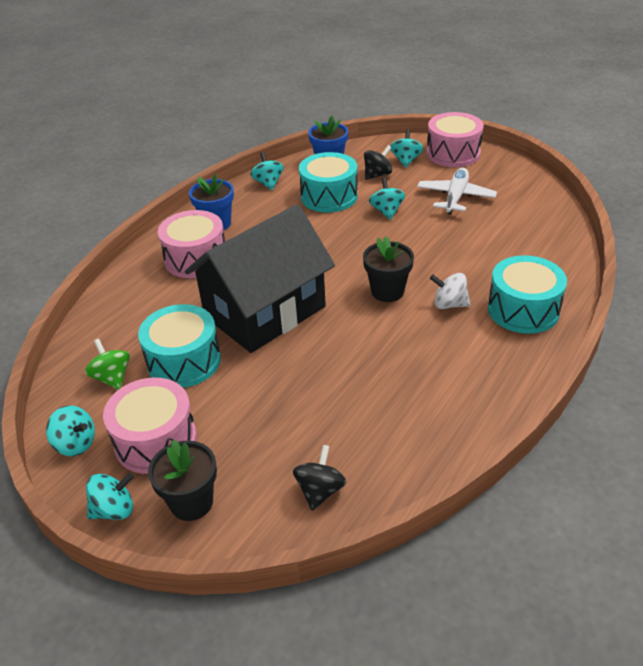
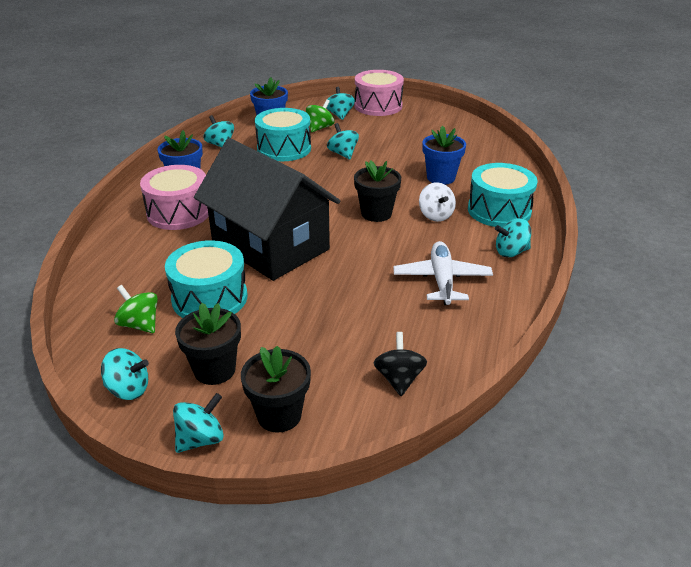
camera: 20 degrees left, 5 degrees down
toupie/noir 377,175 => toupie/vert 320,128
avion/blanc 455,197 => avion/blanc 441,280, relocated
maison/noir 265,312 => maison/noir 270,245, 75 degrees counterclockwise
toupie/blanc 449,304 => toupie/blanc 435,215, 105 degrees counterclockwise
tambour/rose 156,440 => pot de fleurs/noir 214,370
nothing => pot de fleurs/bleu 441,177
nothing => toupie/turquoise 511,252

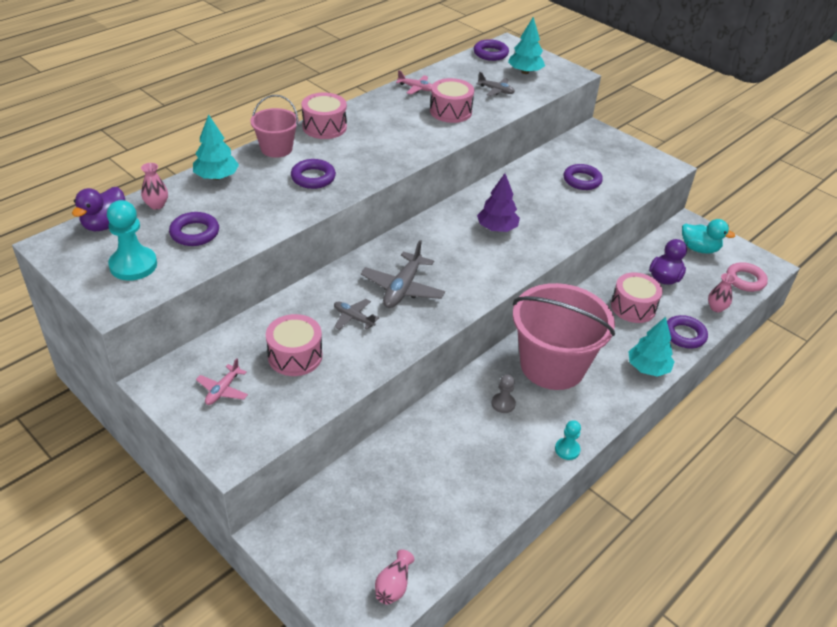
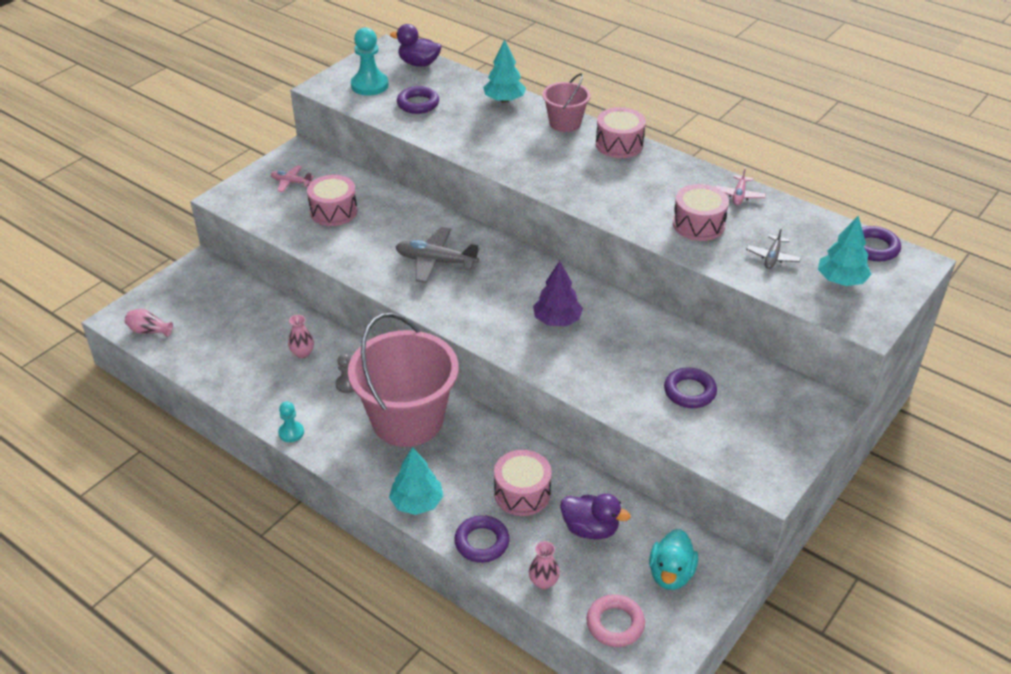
camera: 85 degrees right, 0 degrees up
anneau/violet 313,178 => nothing
vase/rose 157,205 => vase/rose 302,353, relocated
avion/gris 353,318 => nothing

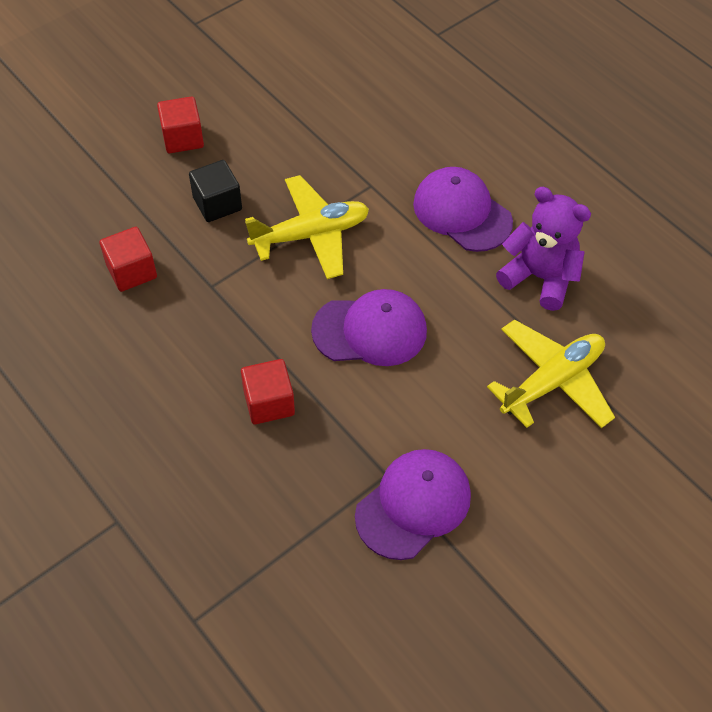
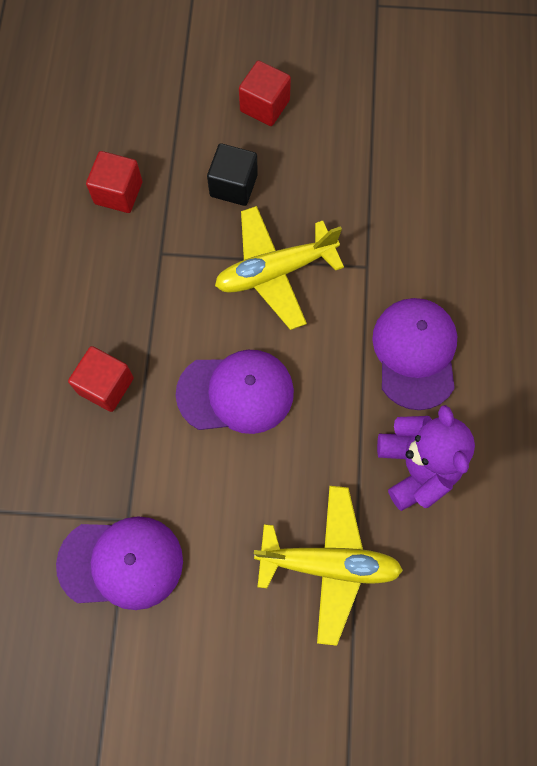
camera: 45 degrees right, 15 degrees up
avion/jaune 311,235 => avion/jaune 275,271, 135 degrees clockwise
casquette/violet 370,330 => casquette/violet 236,393, 45 degrees counterclockwise

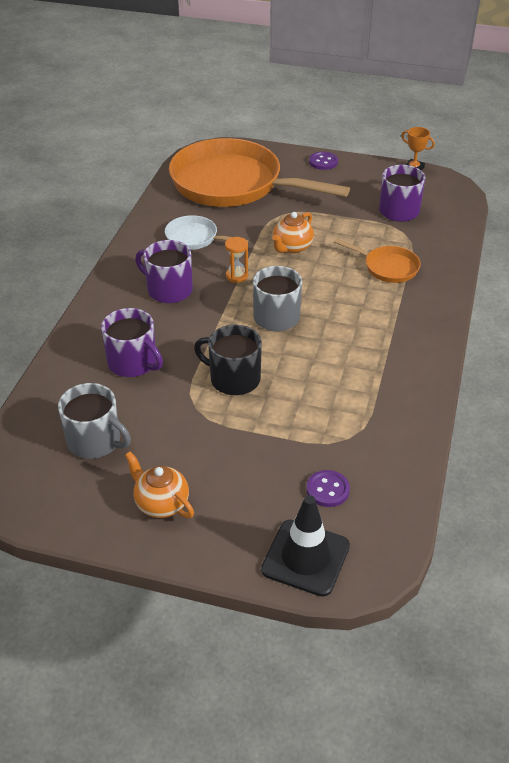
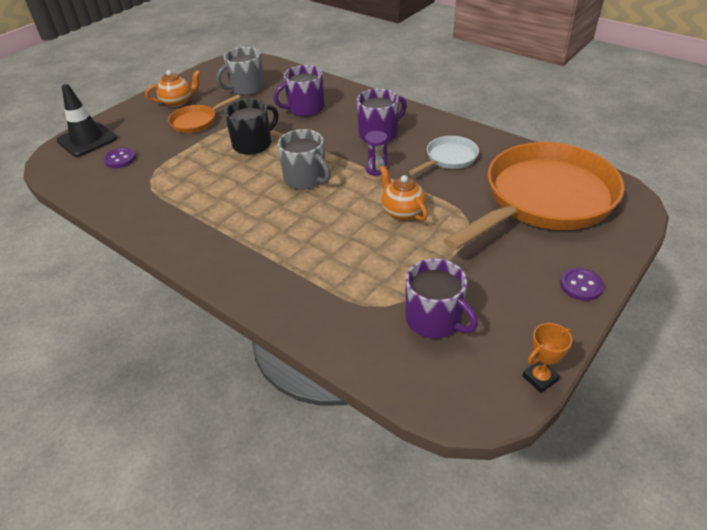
camera: 115 degrees right, 0 degrees up
sablier/orange 237,276 => sablier/violet 376,169
poêle/orange 387,267 => poêle/orange 196,121, relocated

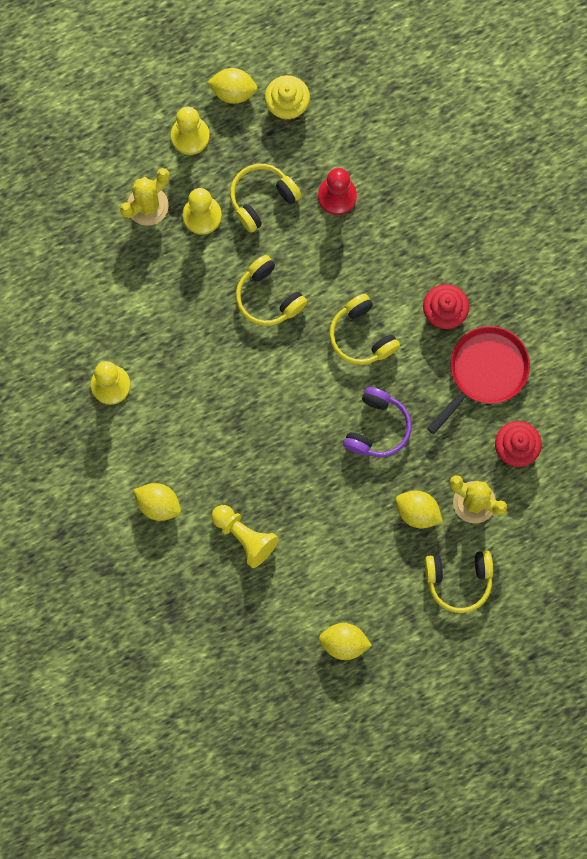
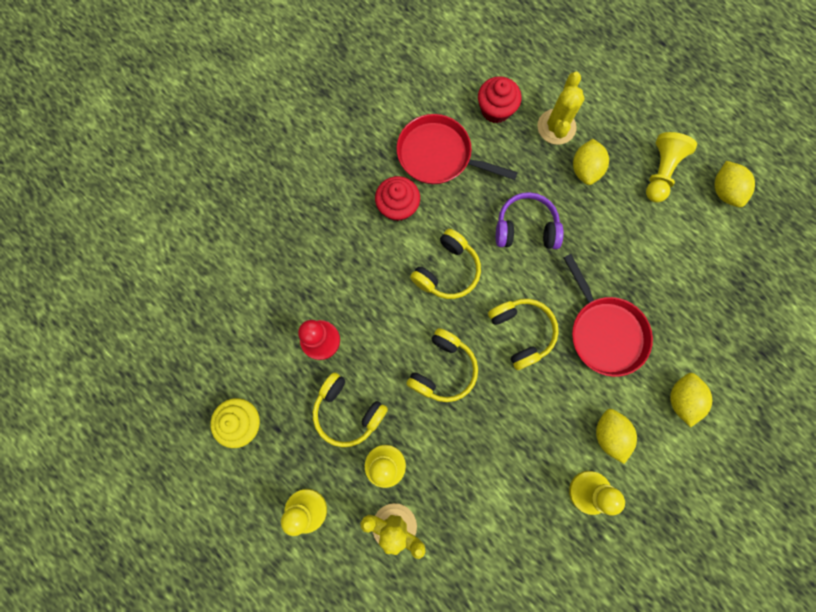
camera: 110 degrees left, 0 degrees up
citron/jaune 233,91 => citron/jaune 609,434, relocated
pion/jaune 244,537 => pion/jaune 660,172, relocated
casque audio/jaune 458,580 => casque audio/jaune 521,332, relocated
nothing => poêle/rouge 604,332

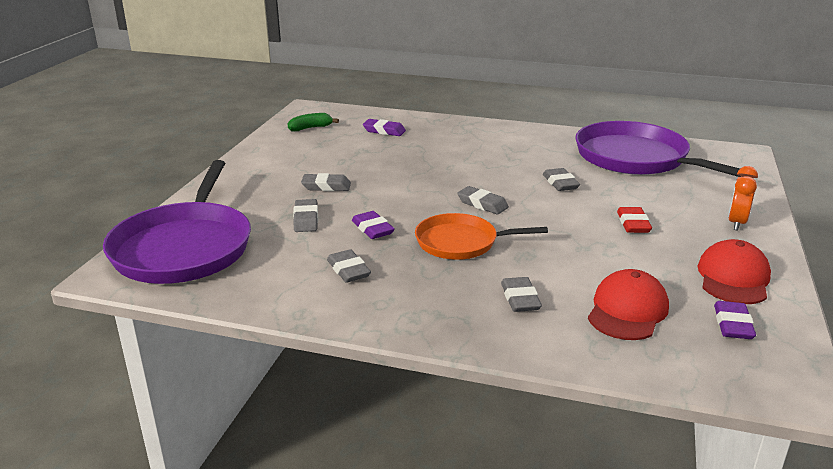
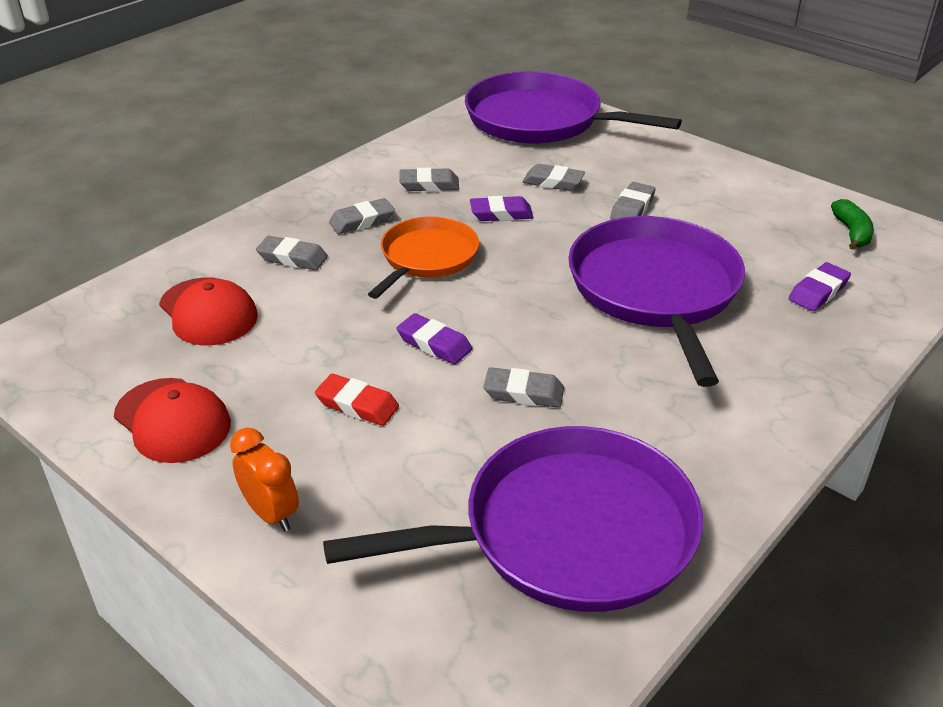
camera: 115 degrees right, 10 degrees up
gomme/gris 482,204 => gomme/gris 362,221, relocated
gomme/violet 732,324 => gomme/violet 434,344, relocated
nothing => poêle/violet 655,290

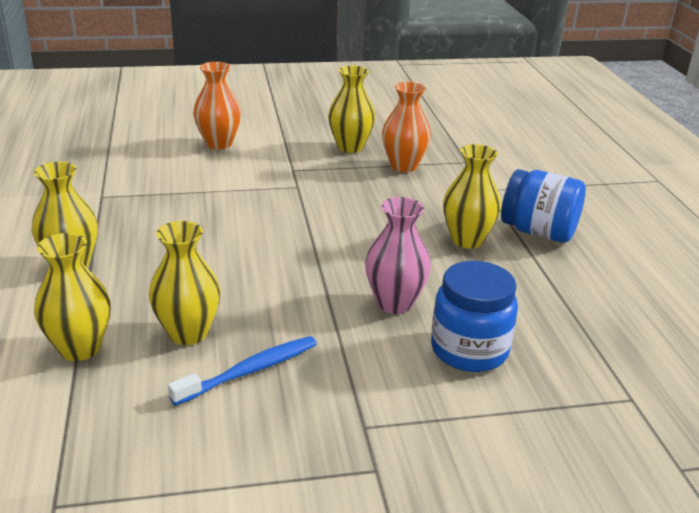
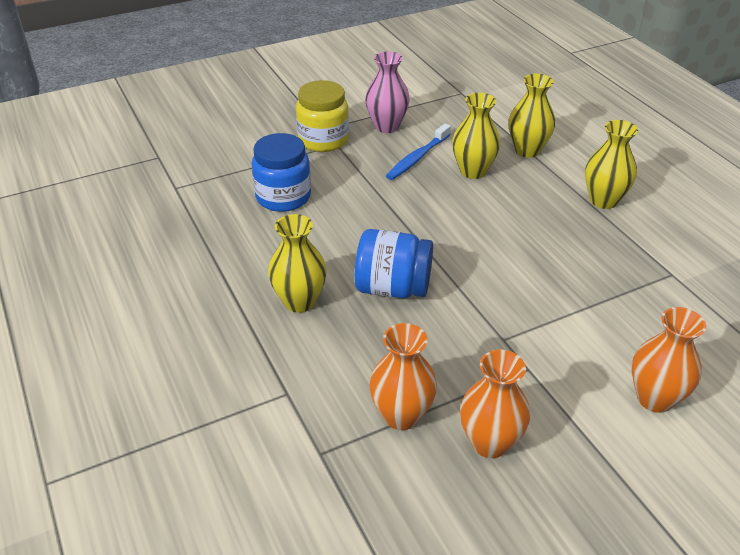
camera: 165 degrees right, 10 degrees up
vase/jaune 350,147 => vase/orange 489,442
bocal/bleu 538,232 => bocal/bleu 392,288, relocated
vase/rose 394,303 => vase/rose 386,126, relocated
nothing => bocal/jaune 323,140

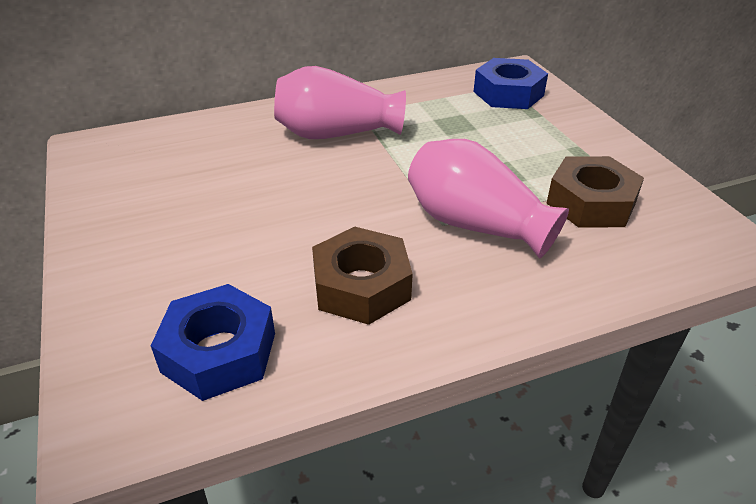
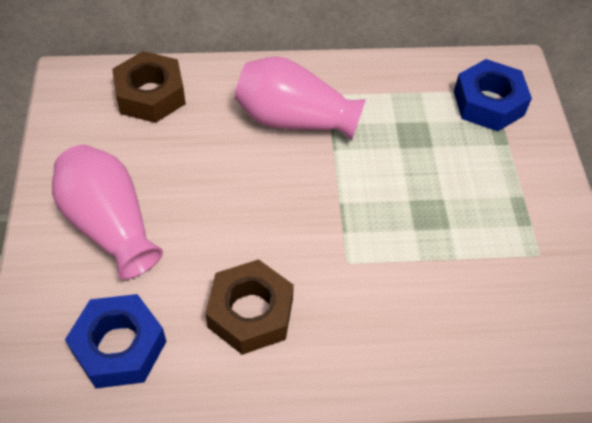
camera: 15 degrees right, 15 degrees up
vase/rose 475,225 => vase/rose 109,225, relocated
écrou/marron 591,203 => écrou/marron 150,95, relocated

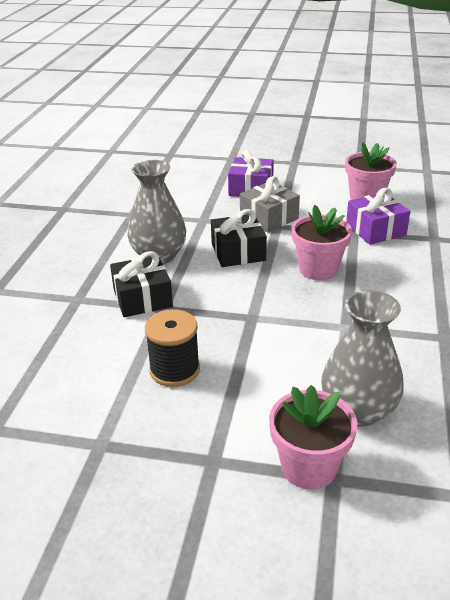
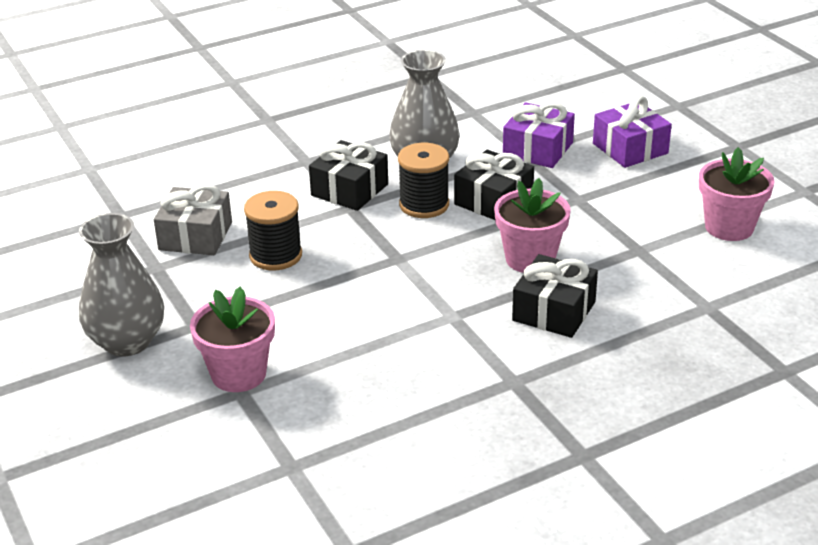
camera: 50 degrees right, 0 degrees up
cadeau/gris 269,218 => cadeau/gris 195,236, relocated
cadeau/violet 375,230 => cadeau/violet 538,149, relocated
vase/gris 358,410 => vase/gris 127,341, relocated
nothing => bobine/noir 424,205
nothing => cadeau/noir 554,311

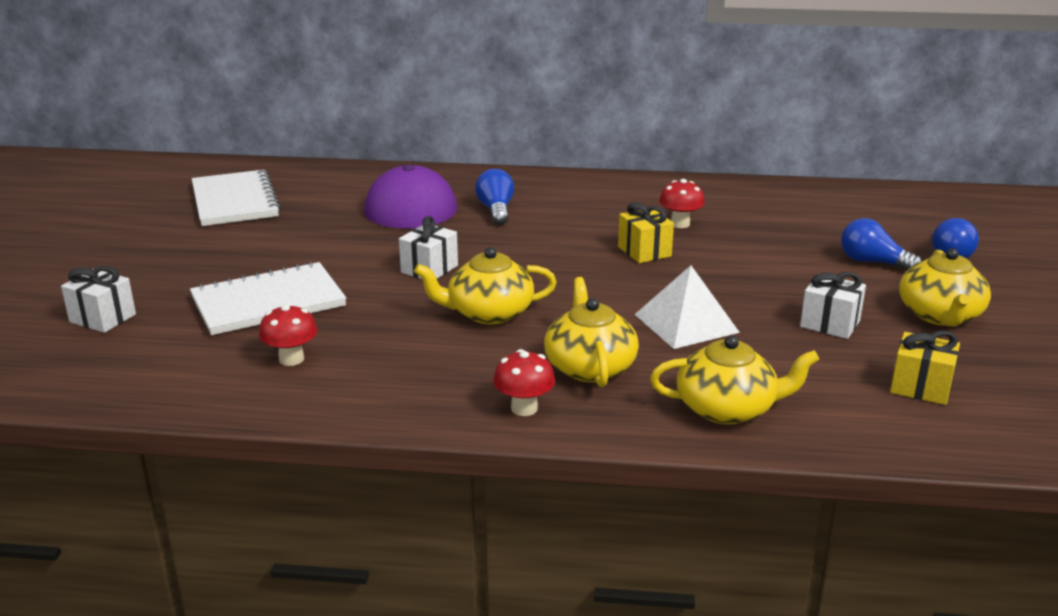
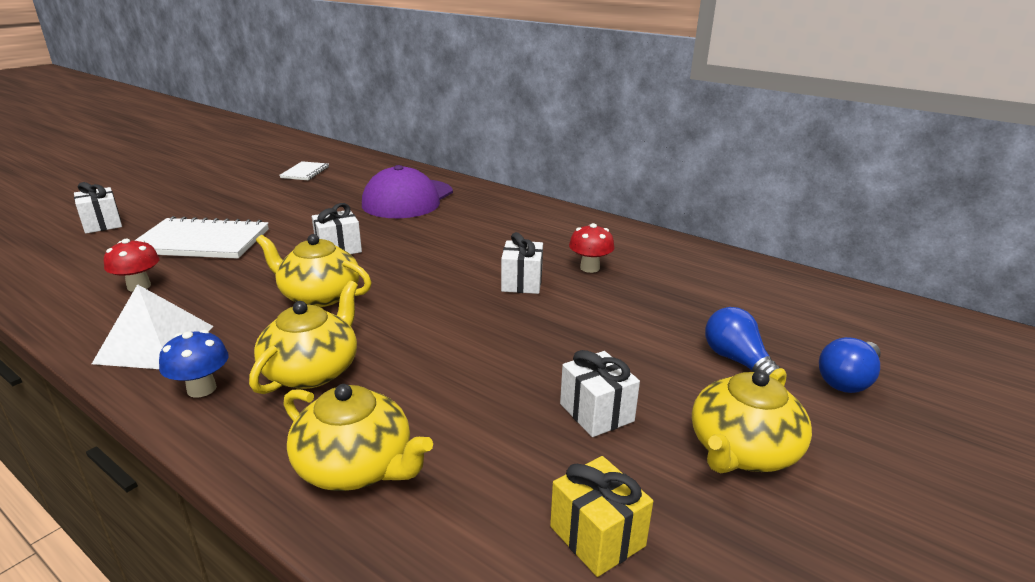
camera: 30 degrees right, 0 degrees up
ampoule/bleu 496,210 => nothing
carnet/blanc 234,201 => carnet/blanc 305,172, x0.54
cadeau/jaune 644,251 => cadeau/blanc 522,283
pyramide/blanc 686,323 => pyramide/blanc 155,344, relocated
champignon/rouge 524,408 => champignon/bleu 201,389

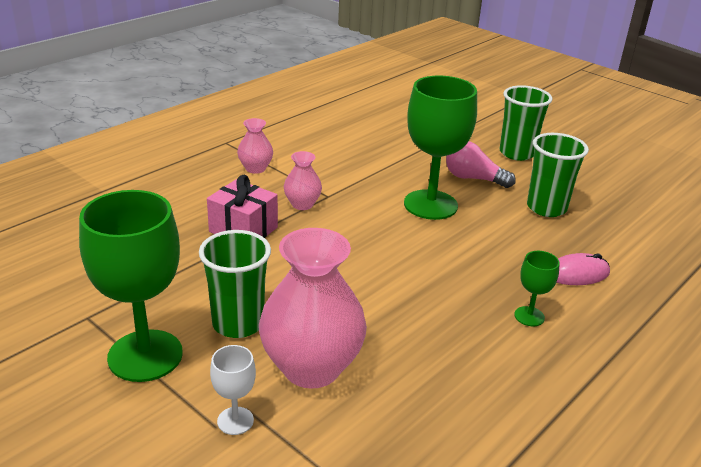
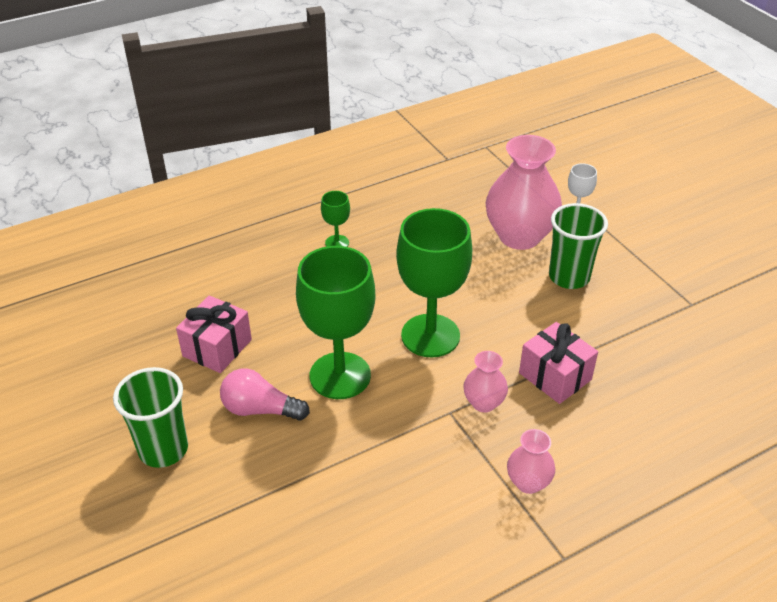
camera: 160 degrees left, 10 degrees up
gobelet/vert 546,208 => cadeau/rose 217,348
ampoule/rose 473,179 => ampoule/rose 260,409, 150 degrees clockwise
verre à pied/vert 145,355 => verre à pied/vert 430,335, relocated
souris/rose 577,274 => nothing

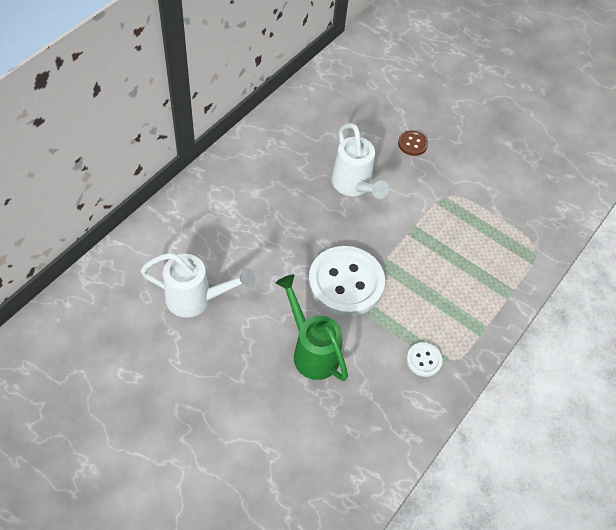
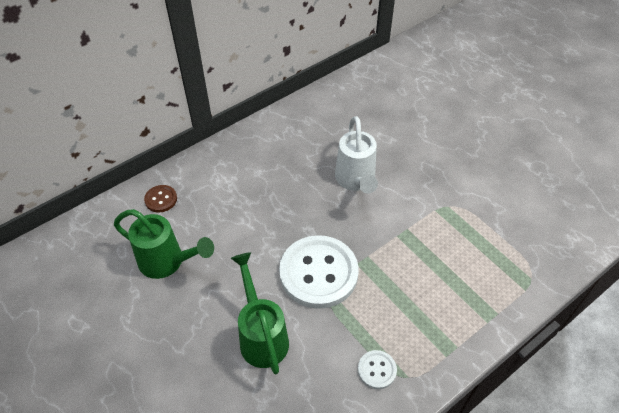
camera: 20 degrees right, 5 degrees down
bouton/marron 412,144 => bouton/marron 161,199, relocated
arrosoir/blanc 197,299 => arrosoir/vert 168,262

